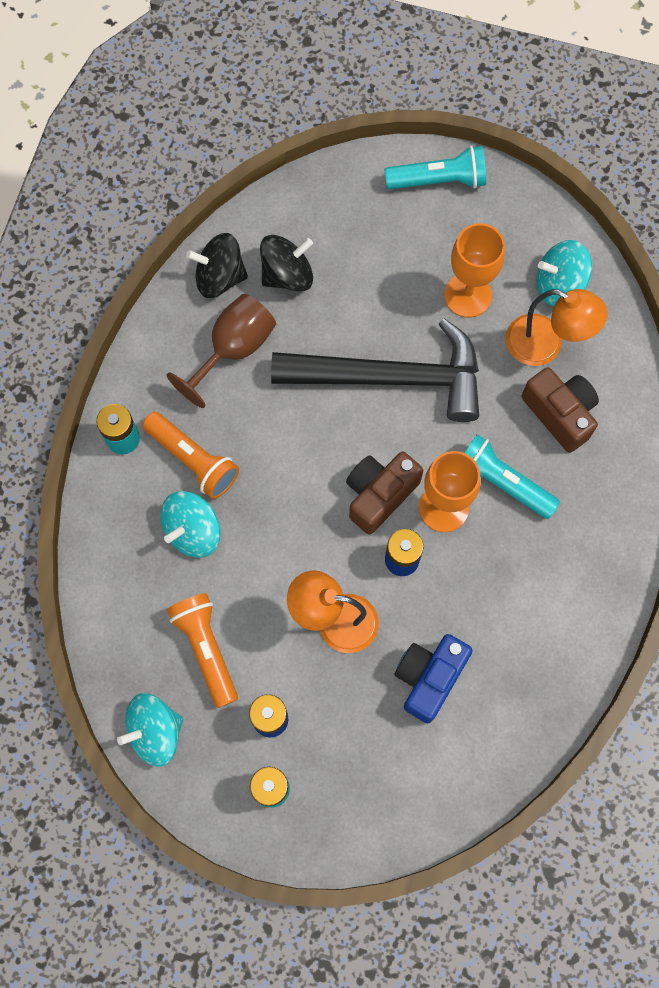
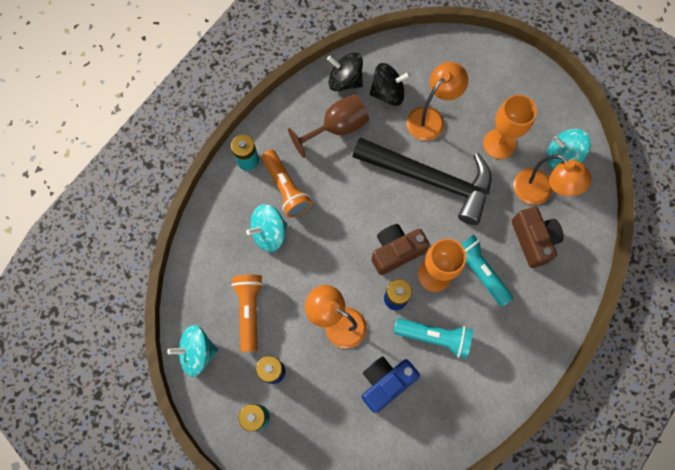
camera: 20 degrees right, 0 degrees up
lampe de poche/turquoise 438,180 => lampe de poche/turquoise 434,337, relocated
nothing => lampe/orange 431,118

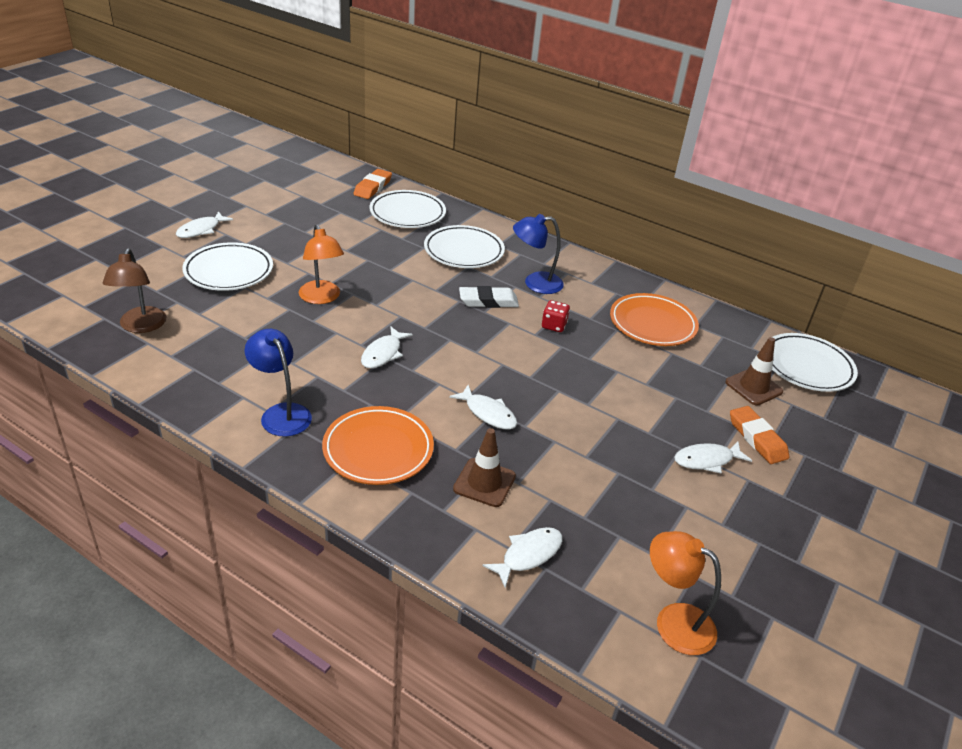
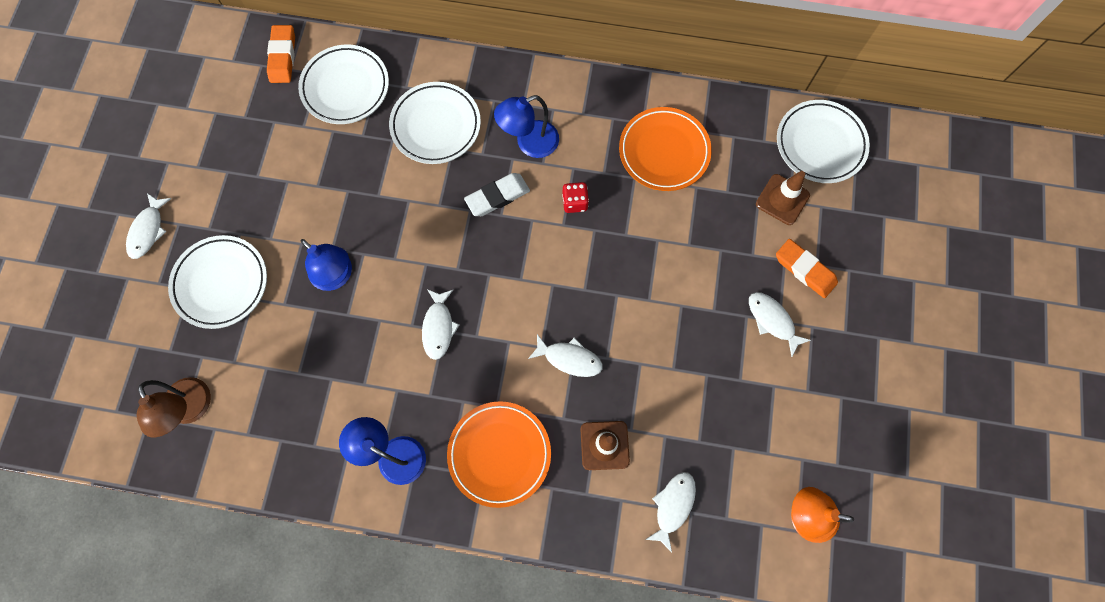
camera: 20 degrees left, 35 degrees up
lampe/orange 321,298 => lampe/bleu 337,276
poisson/blanc 707,460 => poisson/blanc 772,320, 90 degrees clockwise

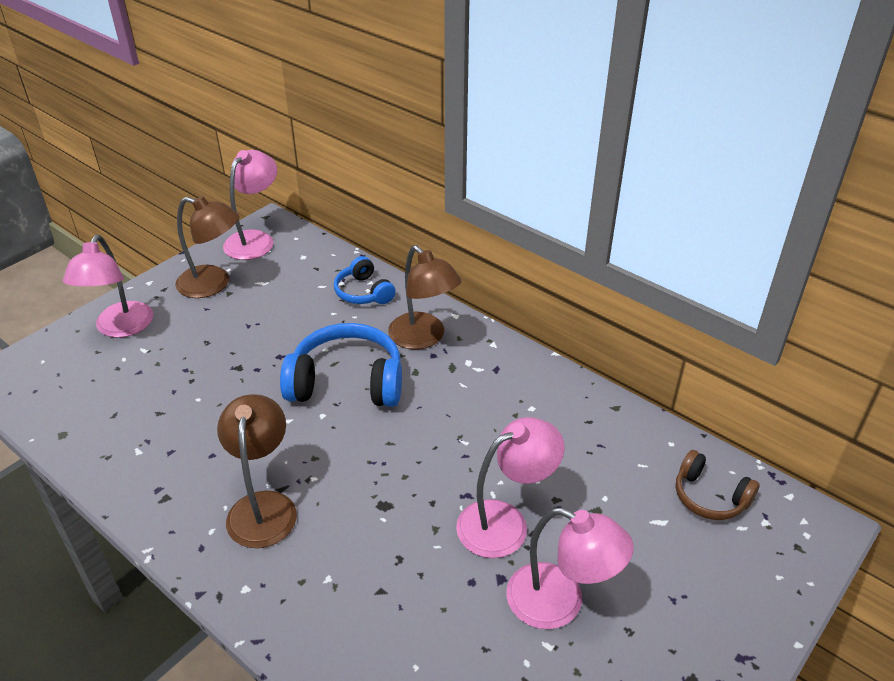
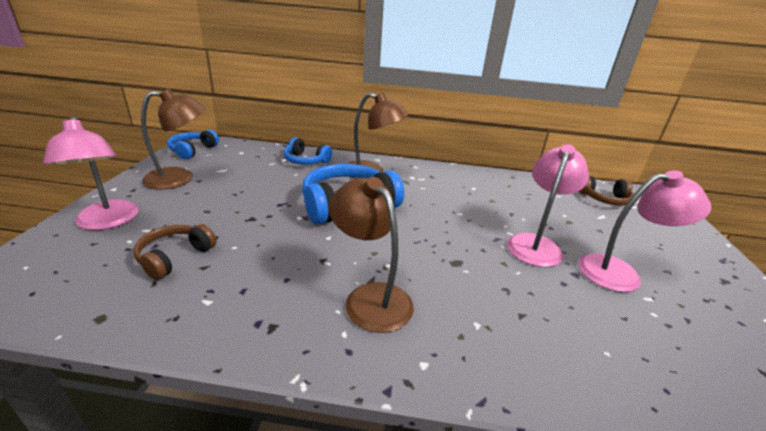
camera: 35 degrees left, 10 degrees down
lampe/rose 255,239 => casque audio/bleu 193,150
nothing => casque audio/marron 175,257

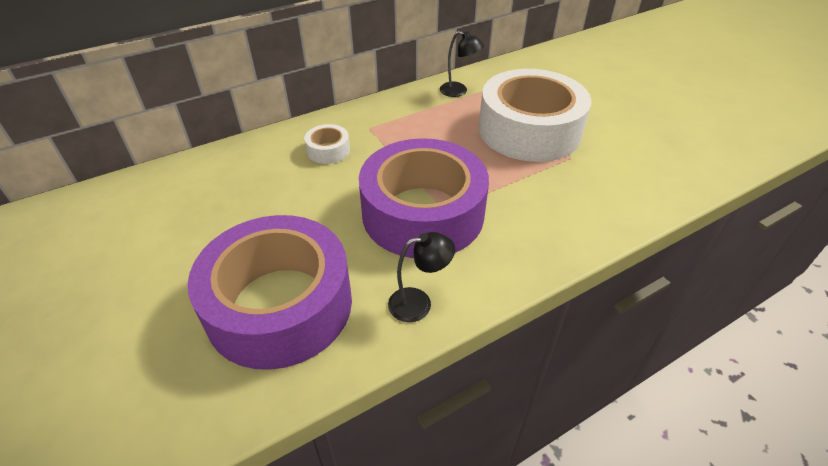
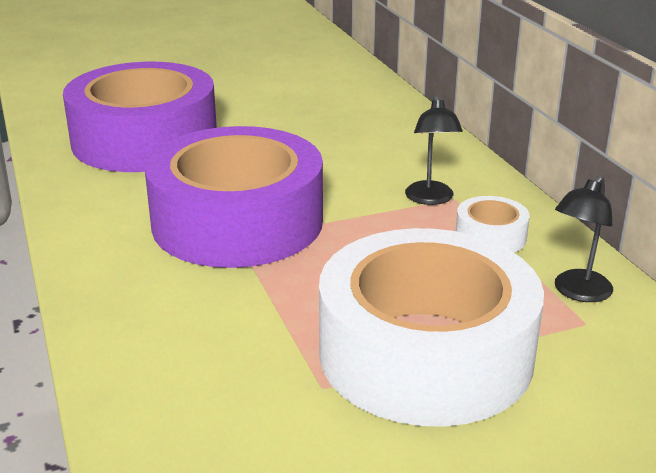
camera: 100 degrees right, 15 degrees down
ruban adhésif/blanc 328,150 => ruban adhésif/blanc 490,236, relocated
lampe/noir 419,303 => lampe/noir 430,199, relocated

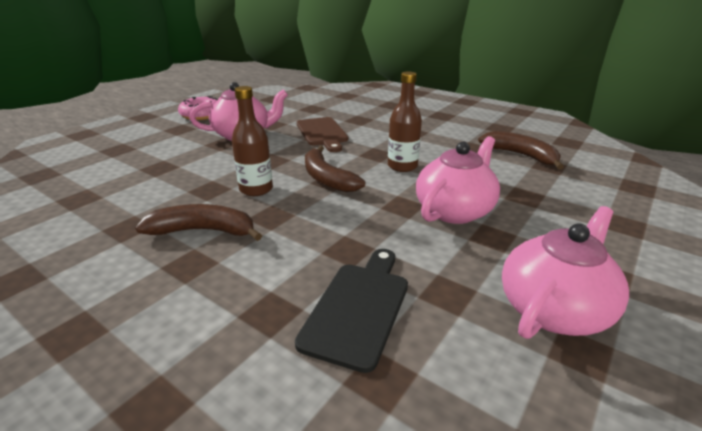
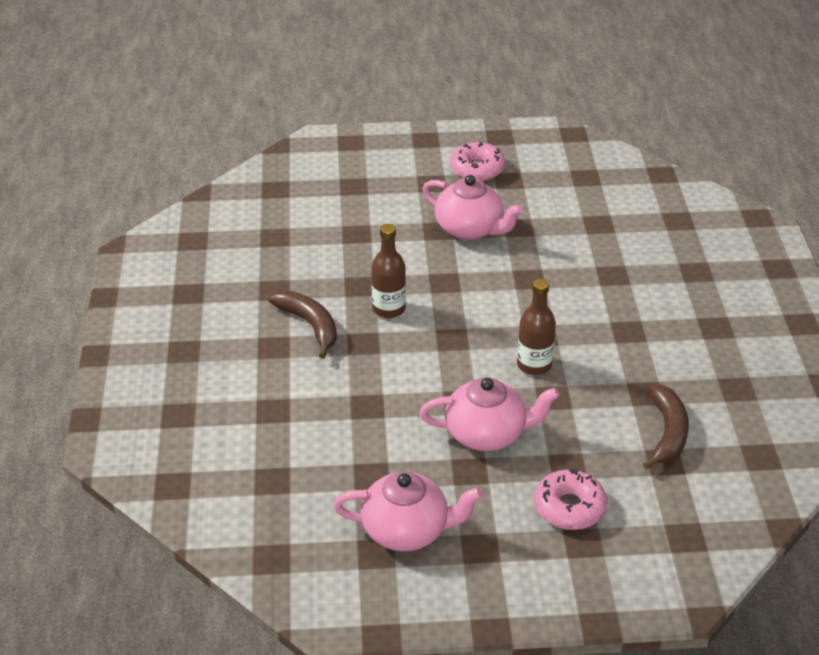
camera: 50 degrees right, 10 degrees up
planche à découper/marron 322,133 => nothing
banane/marron 327,178 => nothing
planche à découper/noir 358,308 => nothing
nothing => beignet/rose 569,507

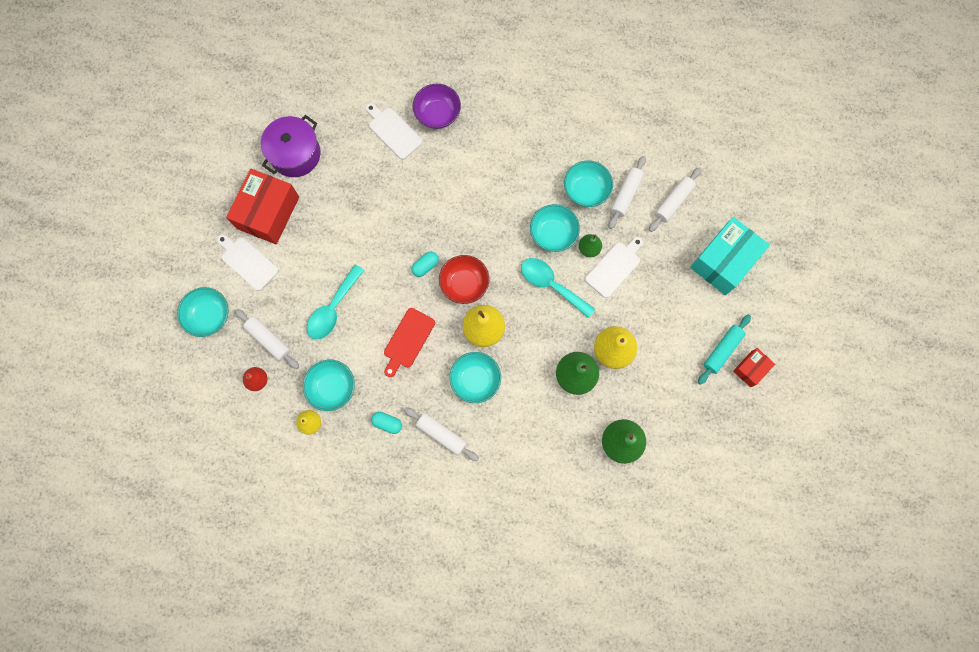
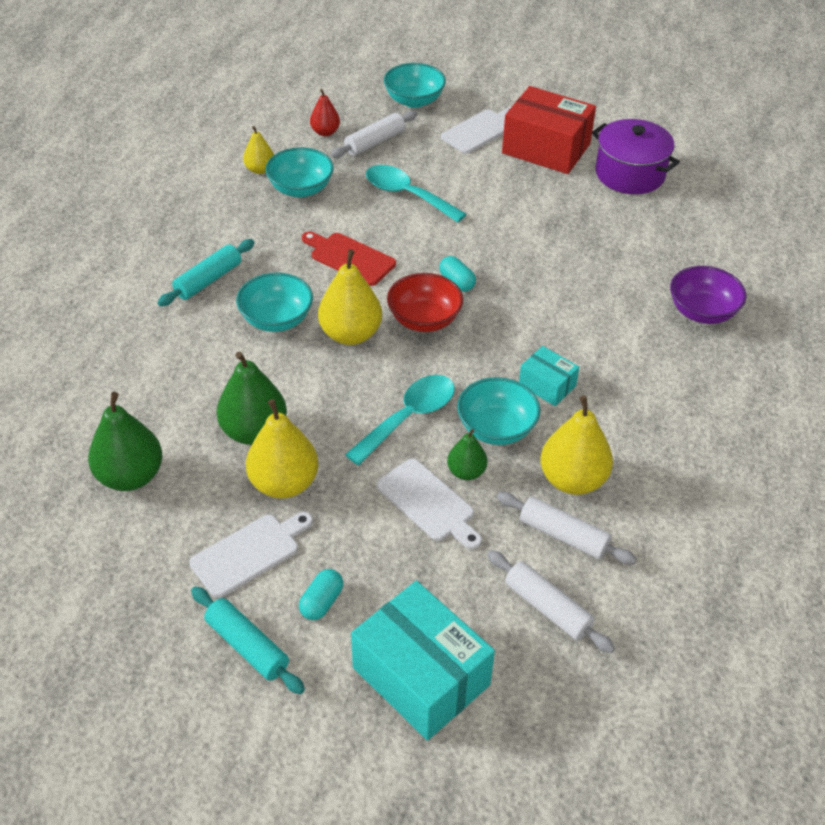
camera: 95 degrees right, 30 degrees down
planche à découper/blanc 393,131 => planche à découper/blanc 249,553, relocated
bol/turquoise 586,190 => poire/jaune 572,480
boîte/rouge 751,369 => nothing
rouleau à pâtisserie/blanc 441,434 => rouleau à pâtisserie/turquoise 208,280
gélule/turquoise 387,423 => gélule/turquoise 321,602, relocated
nothing => boîte/turquoise 547,385

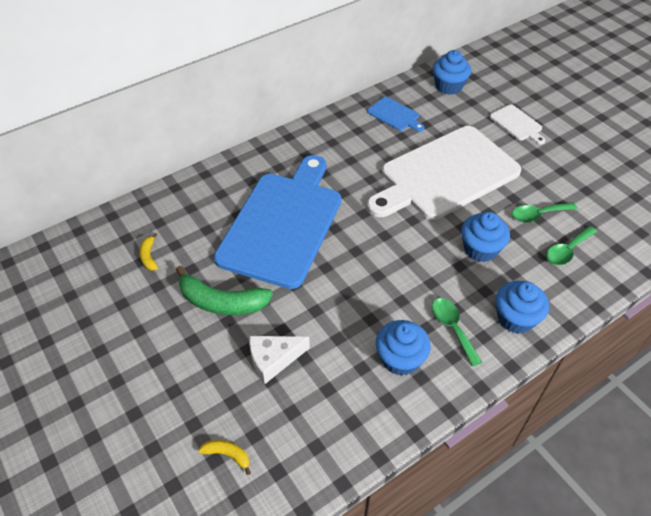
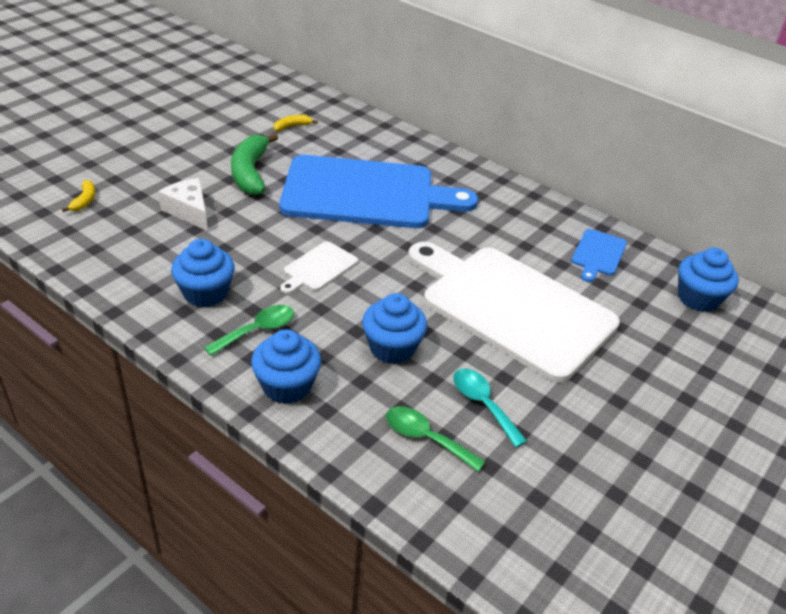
camera: 70 degrees right, 10 degrees down
planche à découper/blanc 517,124 => planche à découper/blanc 318,268, relocated
cuillère/vert 538,215 => cuillère/turquoise 483,404

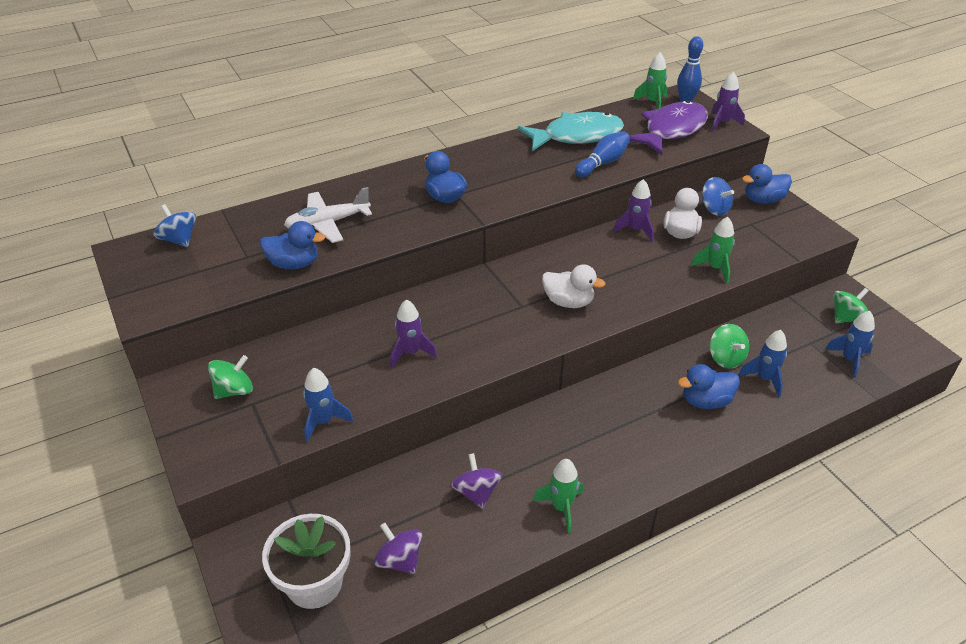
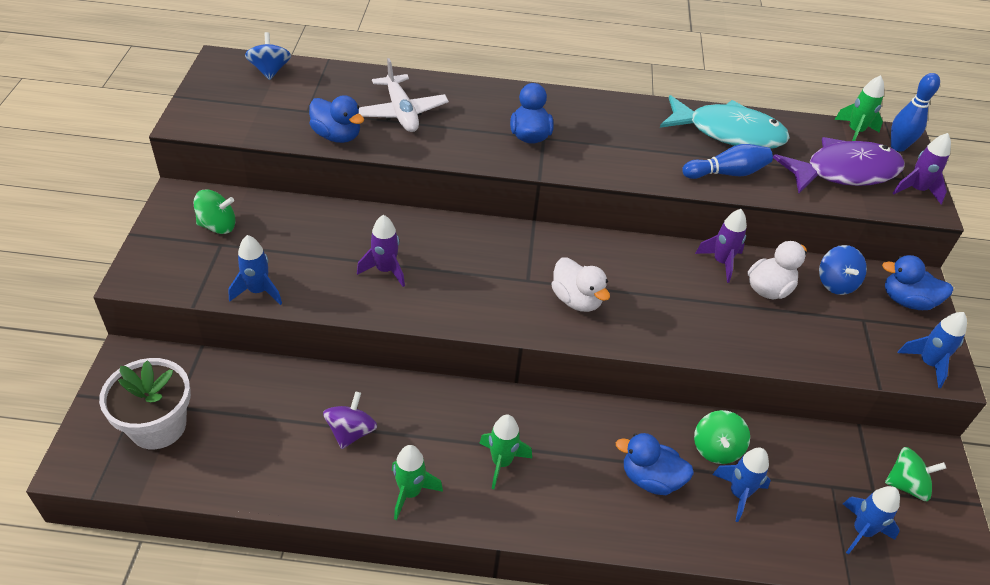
camera: 30 degrees right, 5 degrees up
avion/blanc 328,223 => avion/blanc 401,112, 120 degrees counterclockwise
fusée/vert 715,268 => fusée/vert 501,462, relocated
toupie/violet 399,560 => nothing
nothing => fusée/bleu 927,363

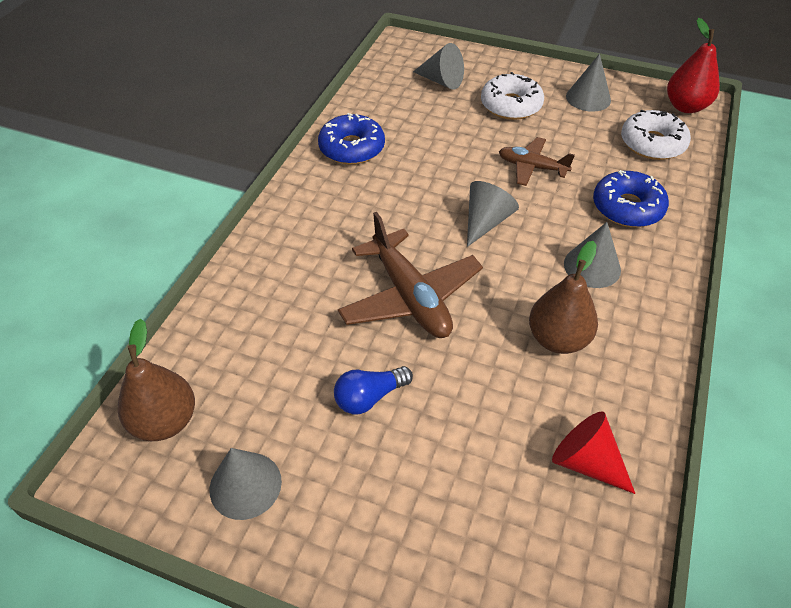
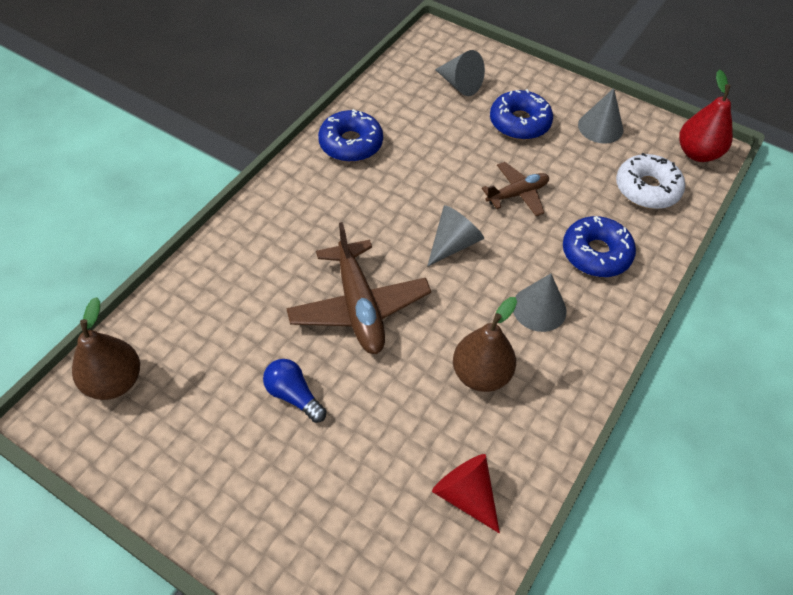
camera: 10 degrees right, 5 degrees up
beignet/blanc 511,105 => beignet/bleu 519,123
avion/marron 532,167 => avion/marron 517,194, 120 degrees clockwise
ampoule/bleu 369,397 => ampoule/bleu 294,395, 60 degrees clockwise
cône/gris 245,485 => nothing

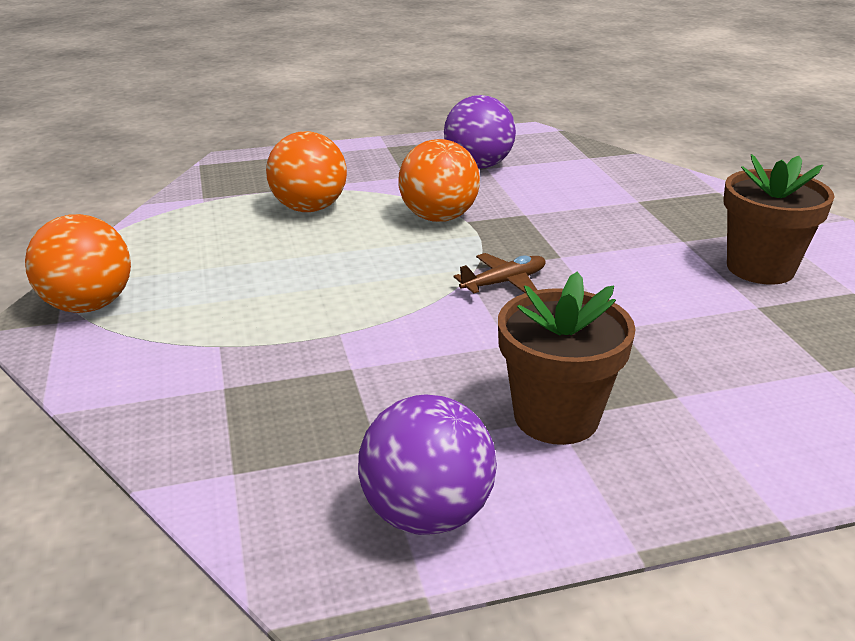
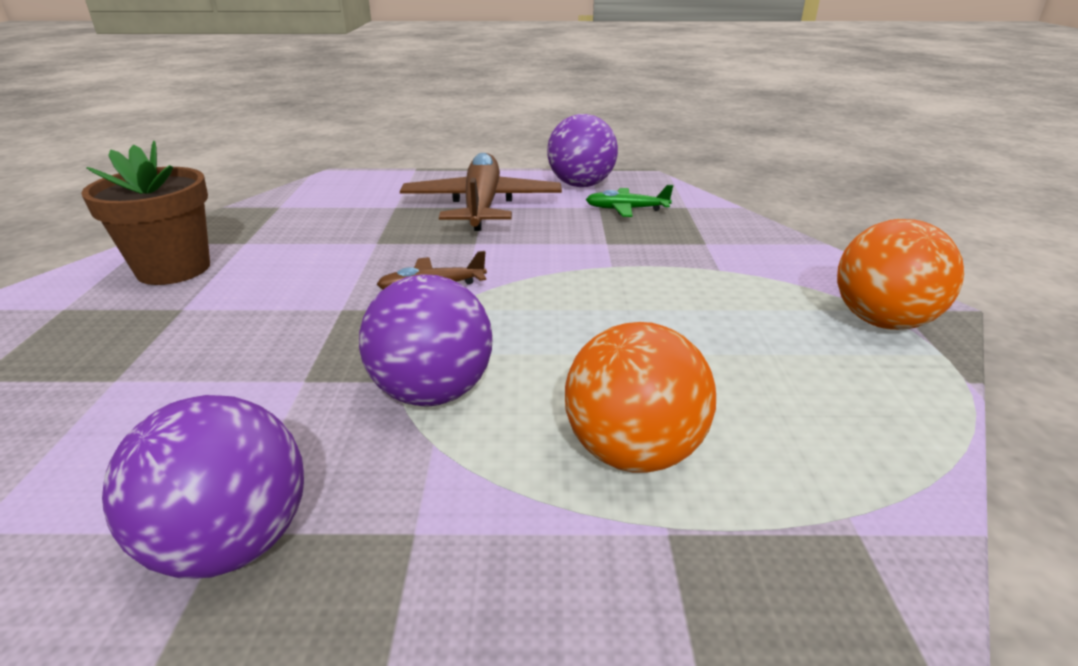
camera: 165 degrees left, 0 degrees up
balle/orange 438,217 => balle/violet 432,392
pot de fleurs/marron 556,417 => avion/marron 482,206
nothing => avion/vert 627,209

